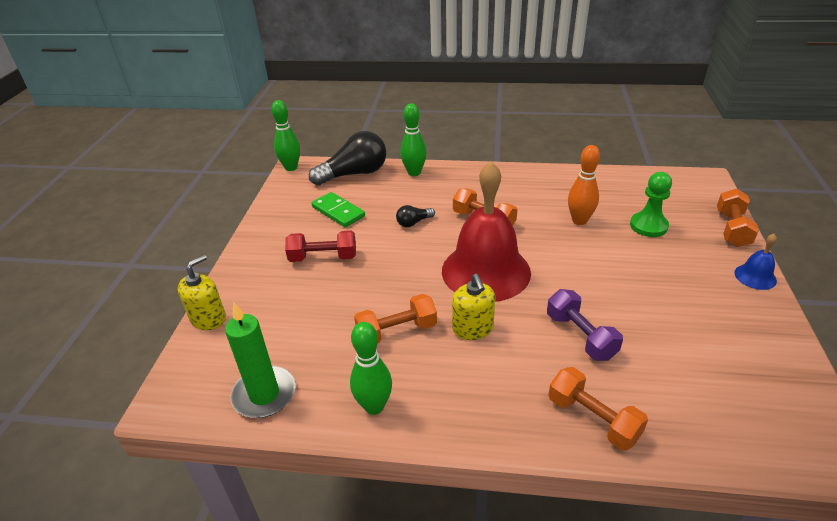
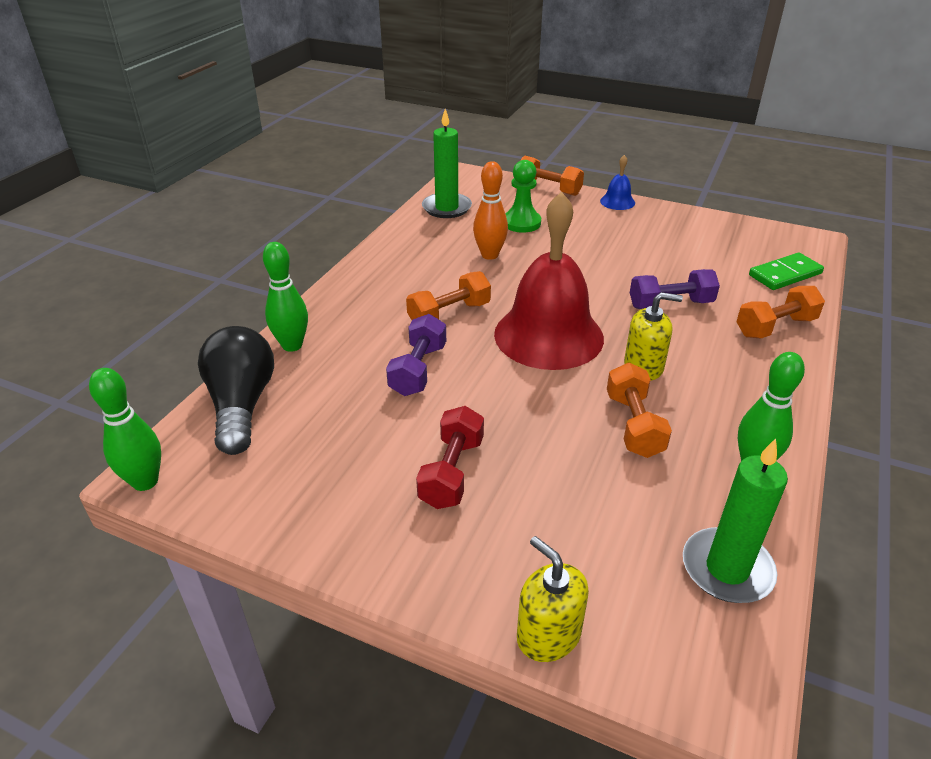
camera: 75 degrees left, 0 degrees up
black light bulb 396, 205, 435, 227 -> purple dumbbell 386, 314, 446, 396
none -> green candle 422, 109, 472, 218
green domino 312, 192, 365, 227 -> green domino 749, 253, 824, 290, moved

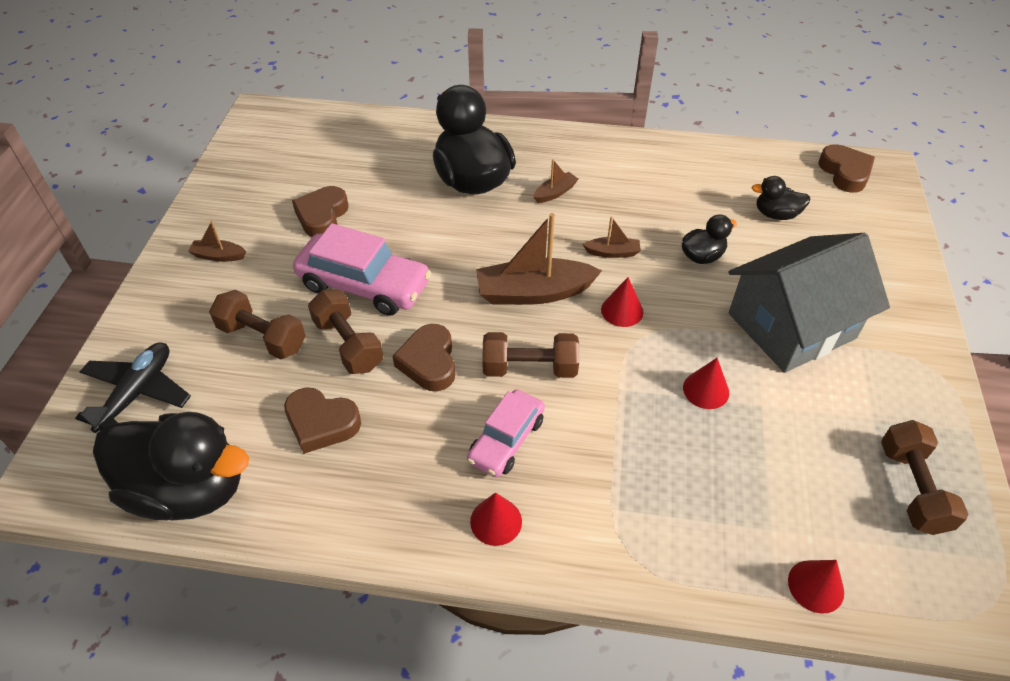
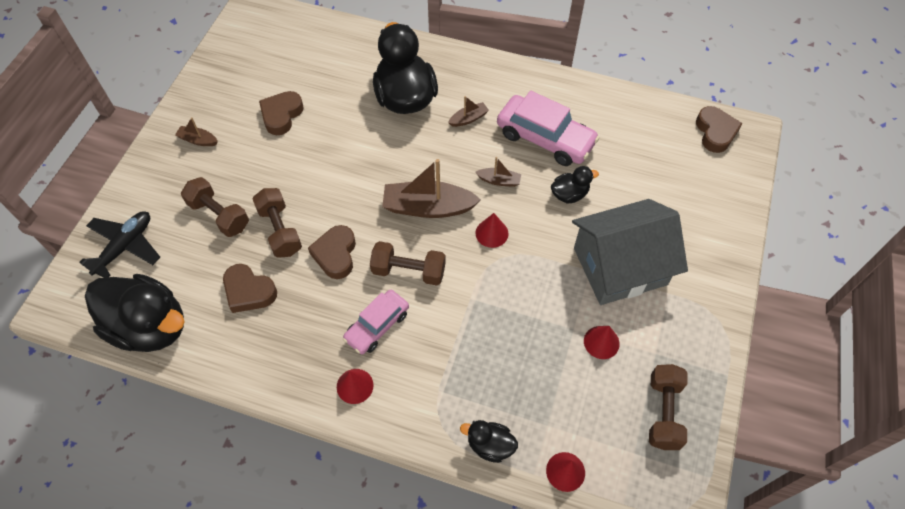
camera: 10 degrees right, 10 degrees up
black duck 752, 176, 810, 220 -> black duck 460, 420, 518, 463, moved
pink car 293, 223, 431, 316 -> pink car 497, 91, 599, 166, moved
red cone 683, 358, 729, 409 -> red cone 584, 326, 620, 359, moved

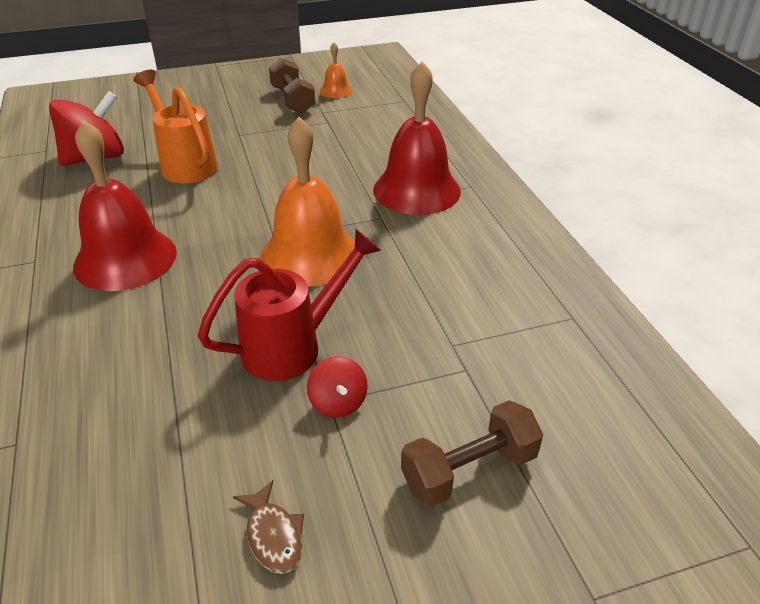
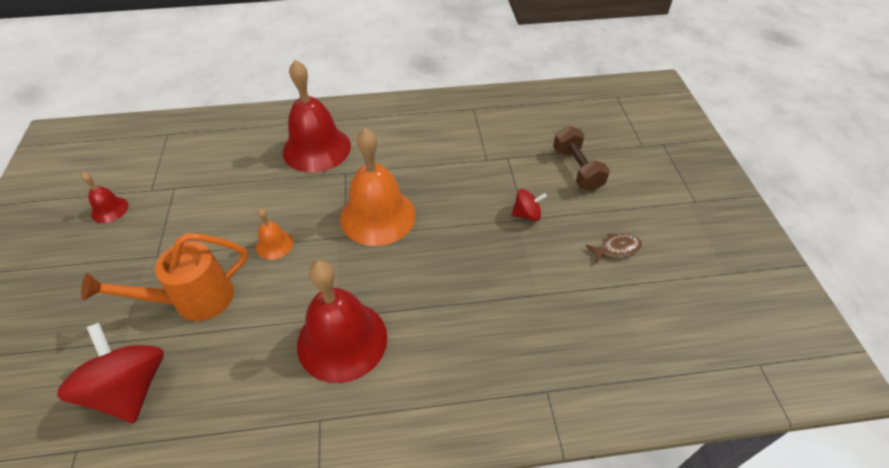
camera: 80 degrees left, 10 degrees up
brown dumbbell 269, 58, 316, 114 -> red bell 81, 172, 128, 223
orange bell 320, 43, 352, 98 -> orange bell 256, 208, 293, 260, moved
red watering can 198, 229, 382, 381 -> none

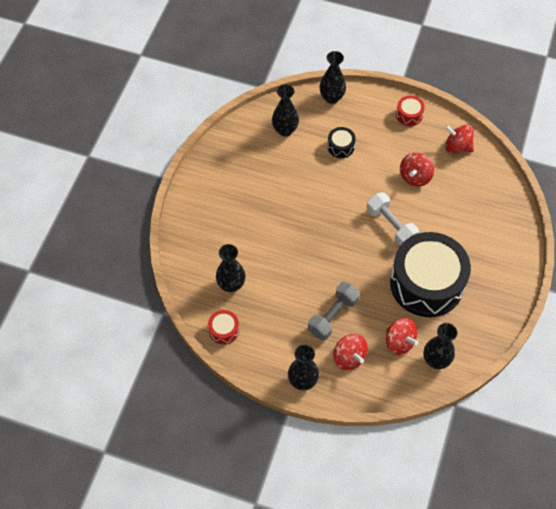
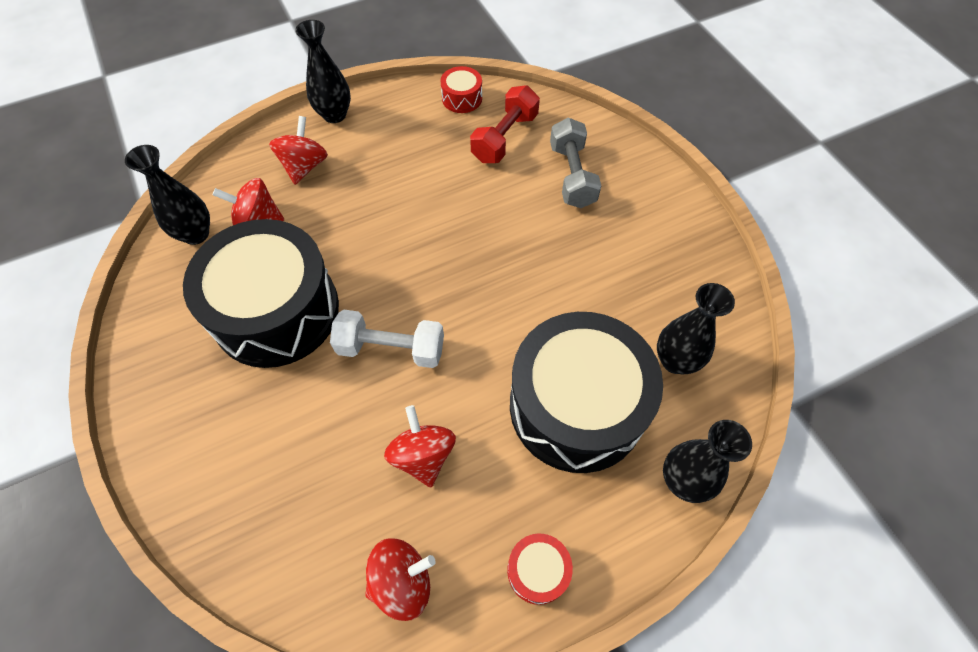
camera: 135 degrees right, 0 degrees up
red spinning top 333, 334, 368, 370 -> red spinning top 269, 116, 328, 185, 90 degrees clockwise
black vase 216, 244, 245, 292 -> red dumbbell 470, 85, 540, 163
black drum 327, 127, 356, 158 -> black drum 510, 312, 663, 473, x2.49
grey dumbbell 308, 282, 360, 341 -> grey dumbbell 550, 118, 601, 208, moved

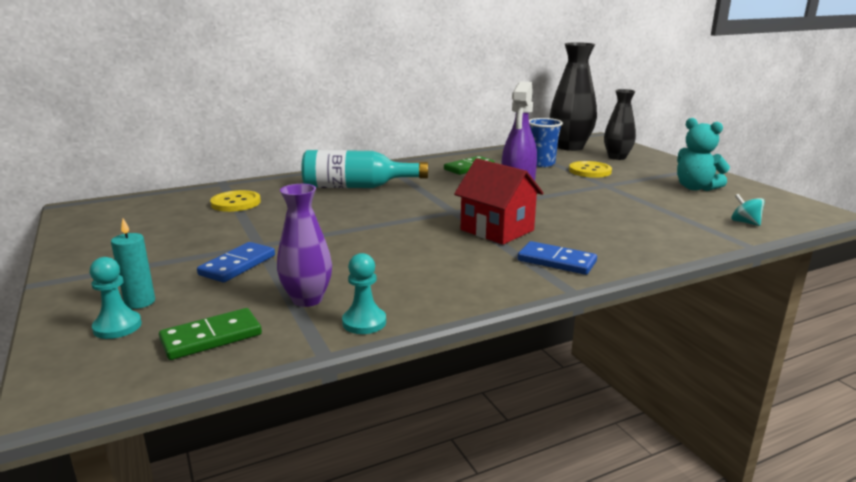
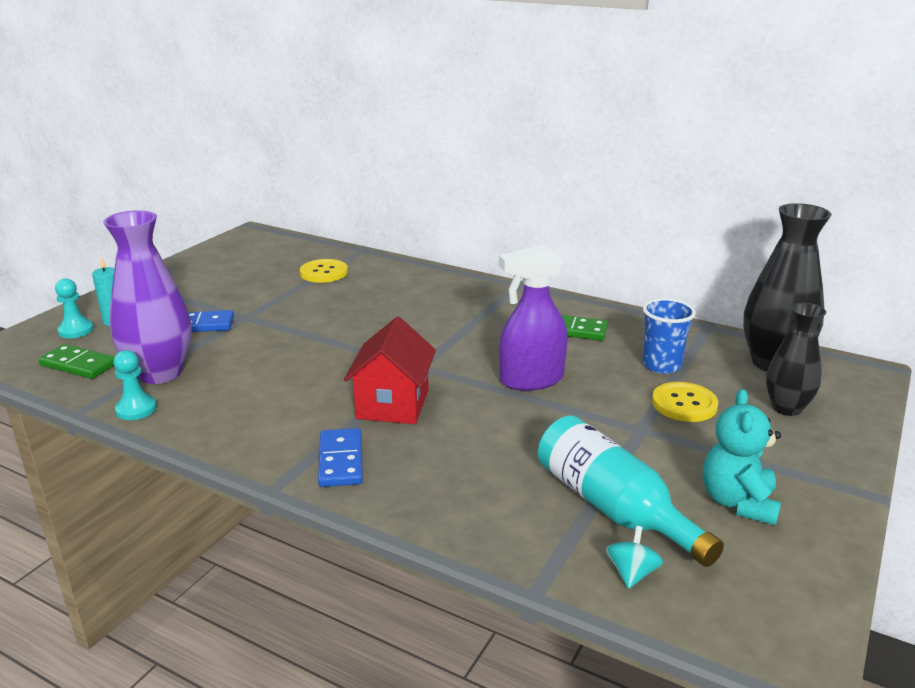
camera: 55 degrees right, 5 degrees up
purple vase 277, 184, 332, 307 -> purple vase 103, 210, 192, 384, x1.59
turquoise bottle 302, 150, 428, 188 -> turquoise bottle 538, 415, 724, 567, moved

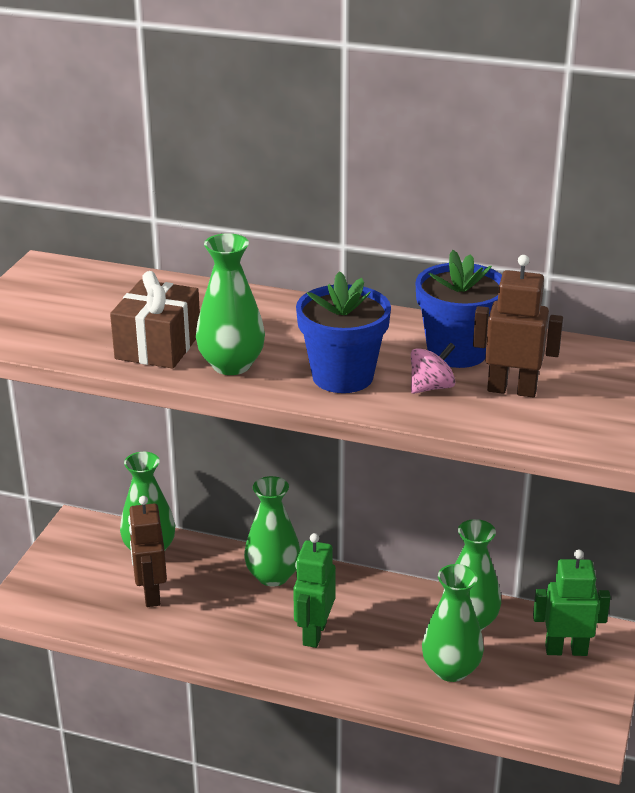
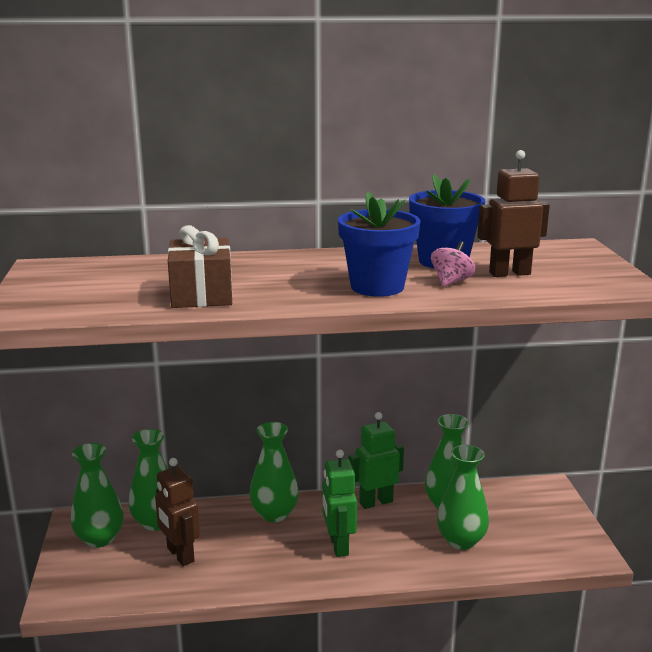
camera: 25 degrees left, 10 degrees down
green vase 196, 233, 265, 375 -> green vase 70, 443, 124, 548, moved
green robot 533, 549, 611, 656 -> green robot 348, 412, 404, 509, moved

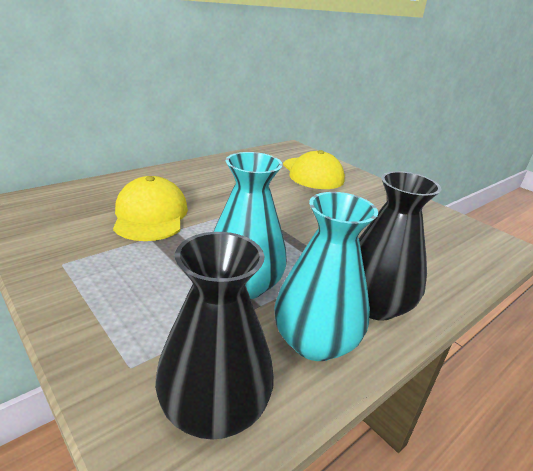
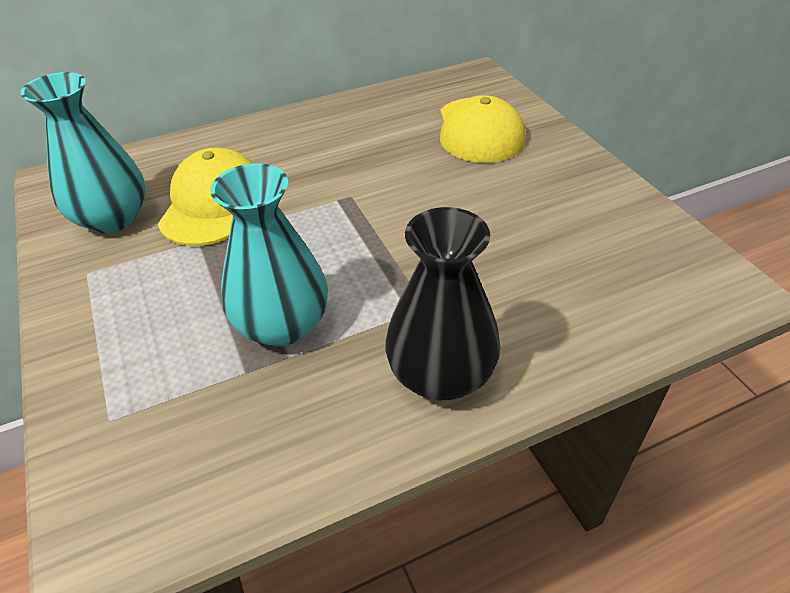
camera: 20 degrees right, 15 degrees up
turquoise vase 274, 192, 378, 361 -> turquoise vase 20, 72, 146, 233, moved
black vase 155, 232, 274, 440 -> none

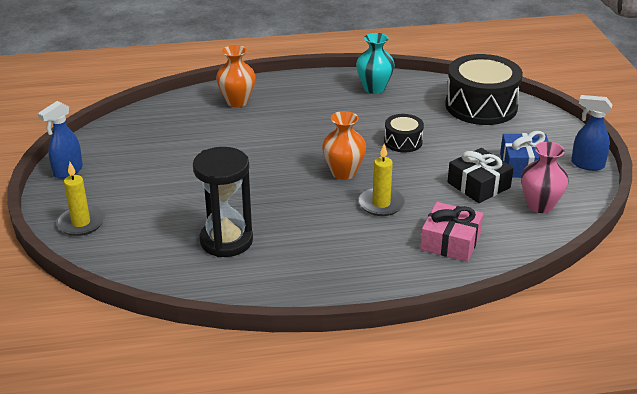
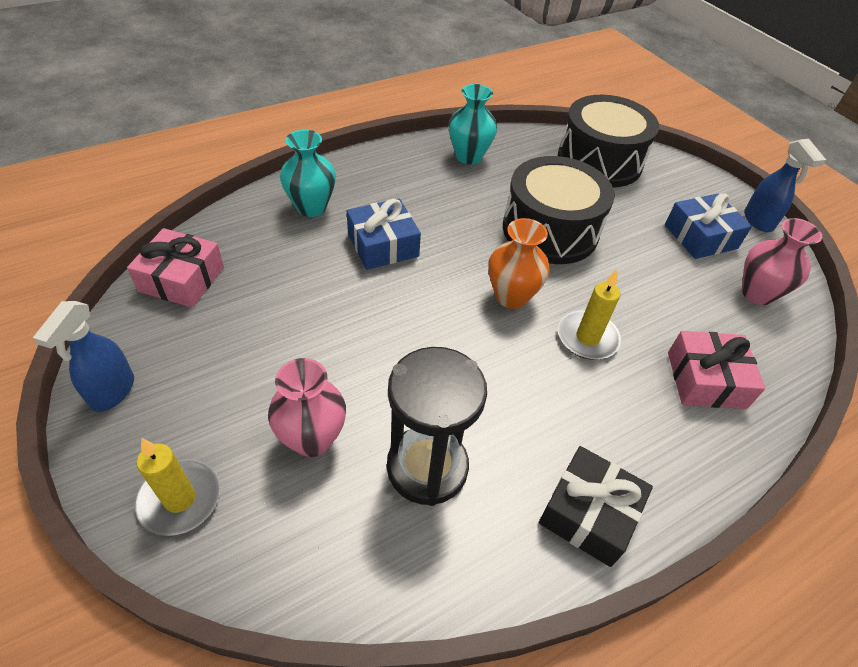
camera: 25 degrees left, 15 degrees up
none -> pink gift 127, 228, 224, 308
none -> pink vase 268, 358, 346, 457
orange vase 216, 45, 255, 107 -> turquoise vase 280, 130, 336, 217
none -> blue gift 347, 198, 421, 270
black drum 384, 114, 424, 152 -> black drum 503, 156, 615, 264, x1.98
black gift 448, 148, 514, 203 -> black gift 539, 446, 653, 567, moved
blue spray bottle 571, 95, 613, 171 -> blue spray bottle 744, 139, 826, 232, 105 degrees counterclockwise

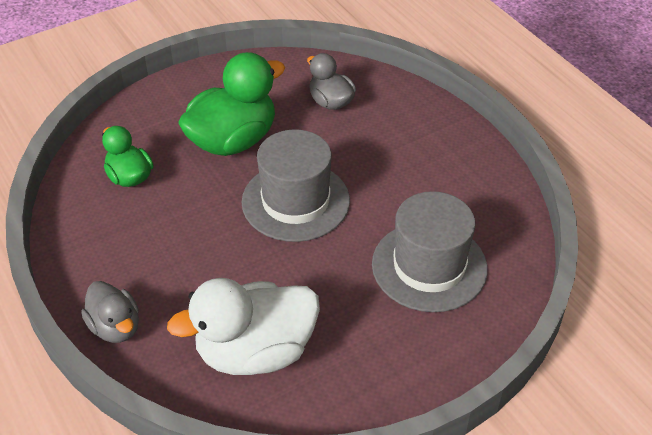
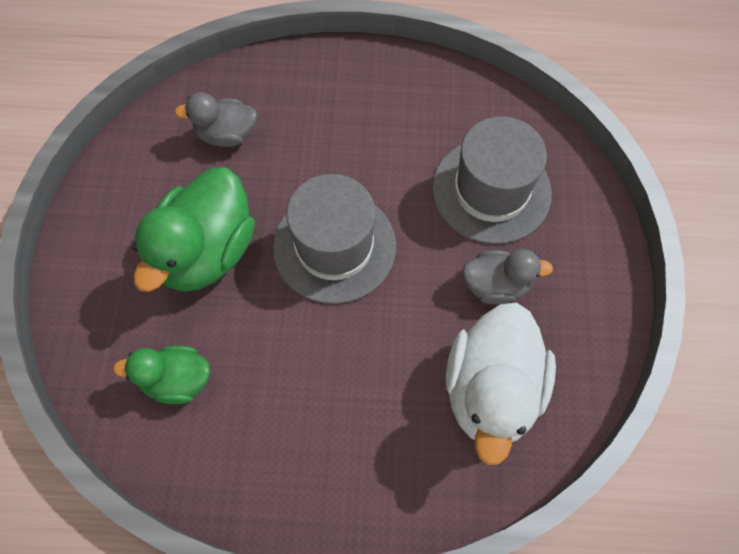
camera: 55 degrees left, 20 degrees up
green duck 178, 52, 285, 156 -> green duck 132, 167, 255, 292, 150 degrees counterclockwise
grey duck 81, 281, 139, 343 -> grey duck 462, 249, 553, 304, moved

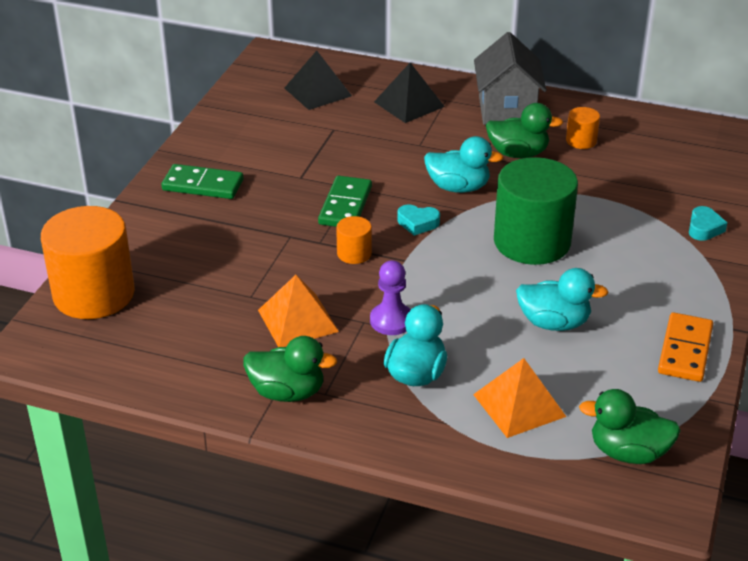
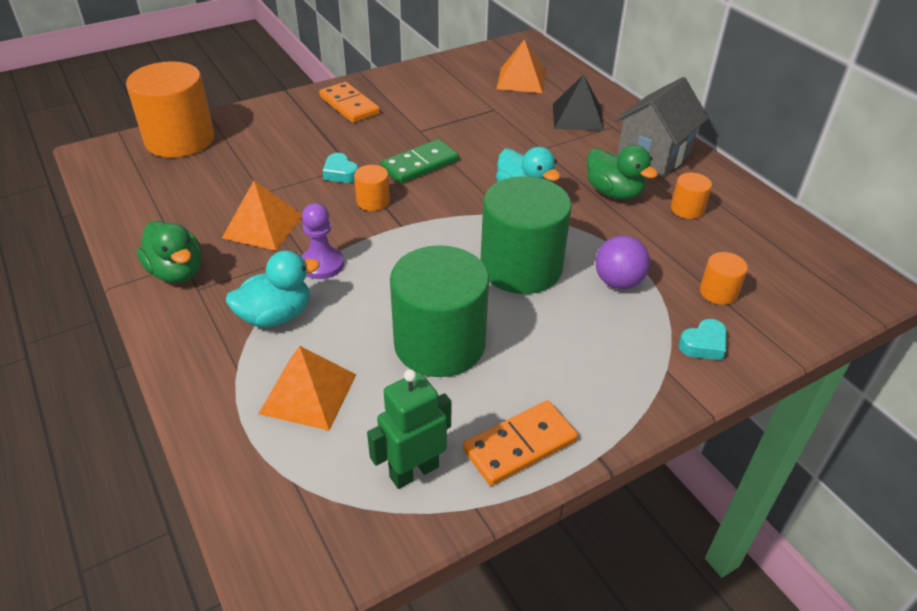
camera: 40 degrees right, 5 degrees up
green domino 161, 164, 243, 199 -> orange domino 319, 82, 380, 123
turquoise heart 398, 205, 440, 236 -> turquoise heart 322, 153, 358, 183, moved
none -> green robot 367, 369, 452, 489
turquoise duck 516, 268, 609, 331 -> green cylinder 390, 245, 489, 377
black pyramid 284, 51, 352, 110 -> orange pyramid 496, 39, 546, 93
none -> purple ball 595, 236, 650, 289
none -> orange cylinder 700, 252, 748, 305
green duck 579, 389, 681, 464 -> none

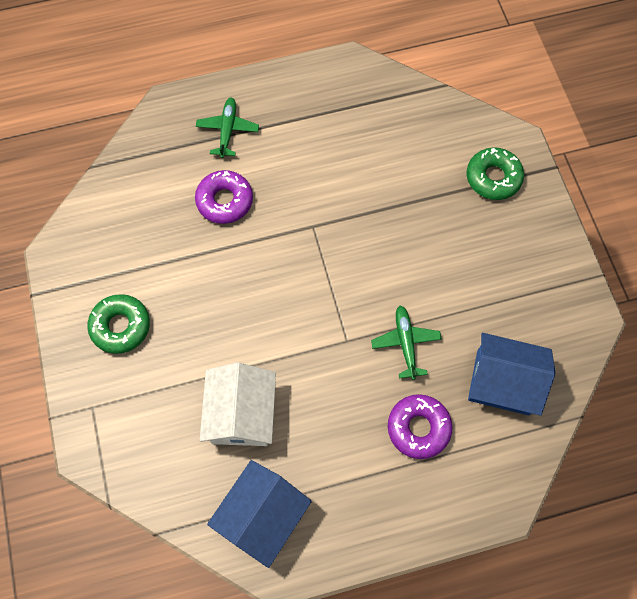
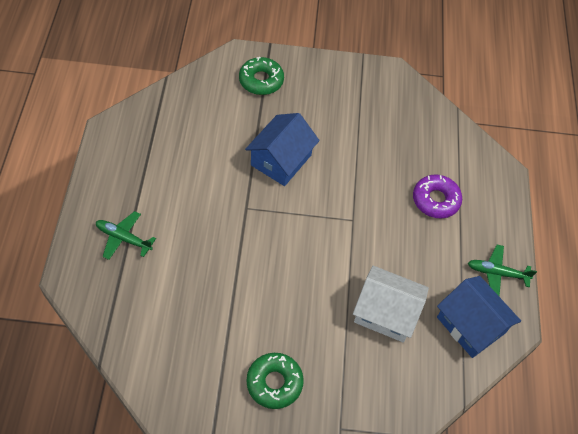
camera: 75 degrees left, 10 degrees down
blue house 468, 333, 556, 416 -> blue house 245, 113, 320, 186, moved
green plane 371, 305, 442, 380 -> green plane 468, 245, 537, 296, moved
purple donut 195, 170, 253, 224 -> none

